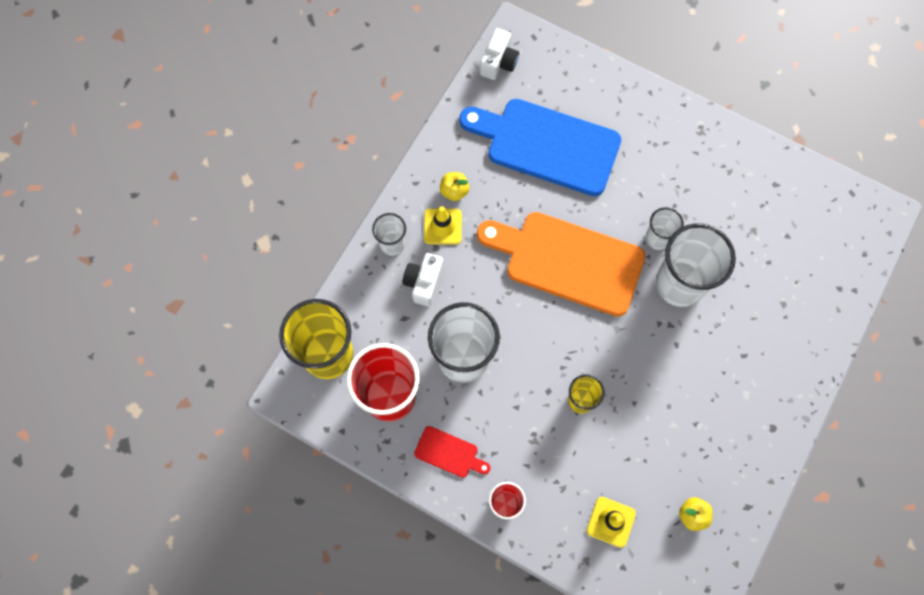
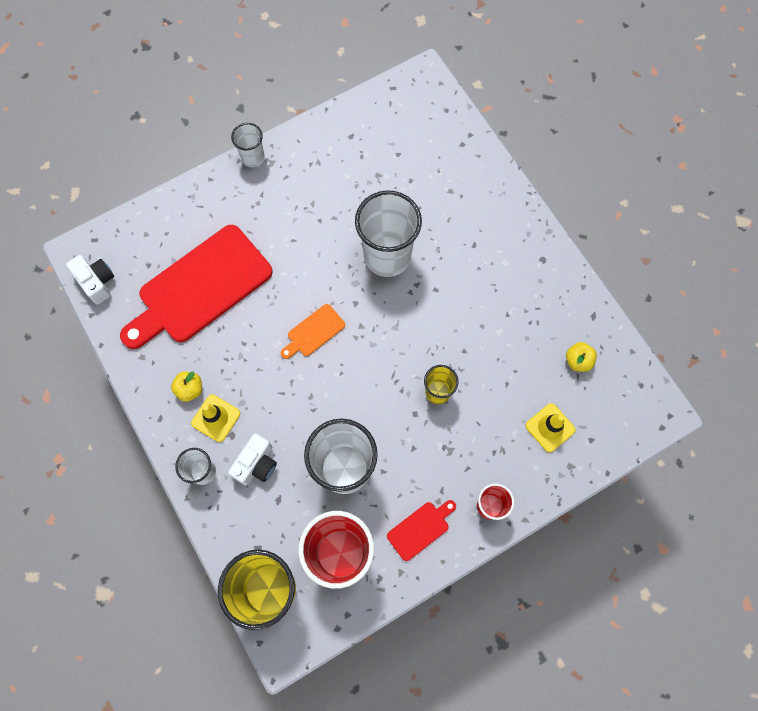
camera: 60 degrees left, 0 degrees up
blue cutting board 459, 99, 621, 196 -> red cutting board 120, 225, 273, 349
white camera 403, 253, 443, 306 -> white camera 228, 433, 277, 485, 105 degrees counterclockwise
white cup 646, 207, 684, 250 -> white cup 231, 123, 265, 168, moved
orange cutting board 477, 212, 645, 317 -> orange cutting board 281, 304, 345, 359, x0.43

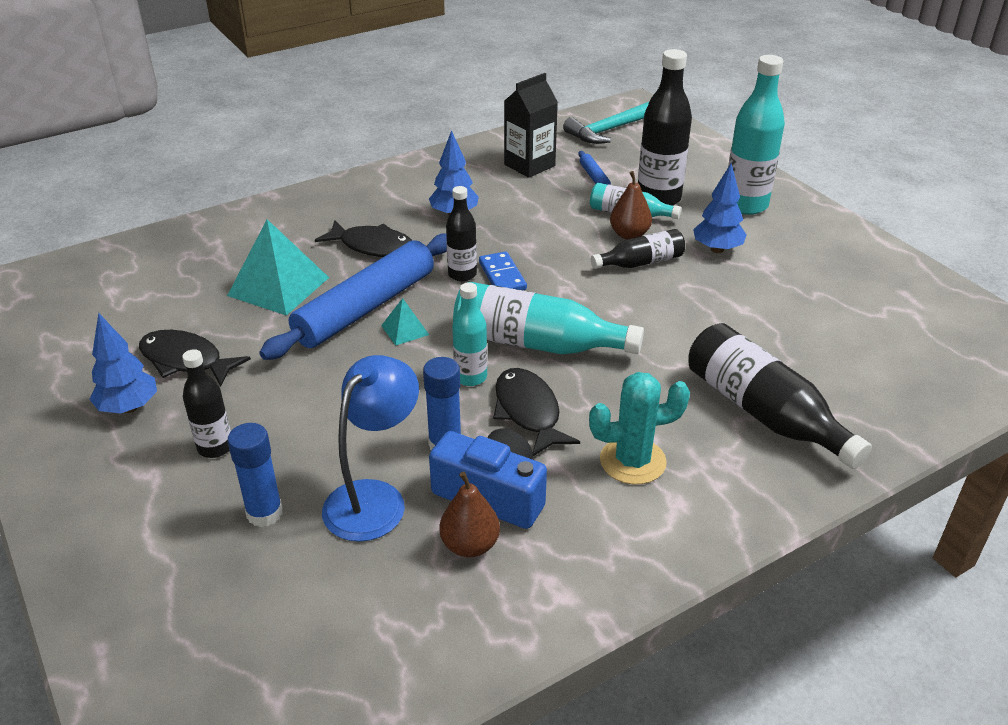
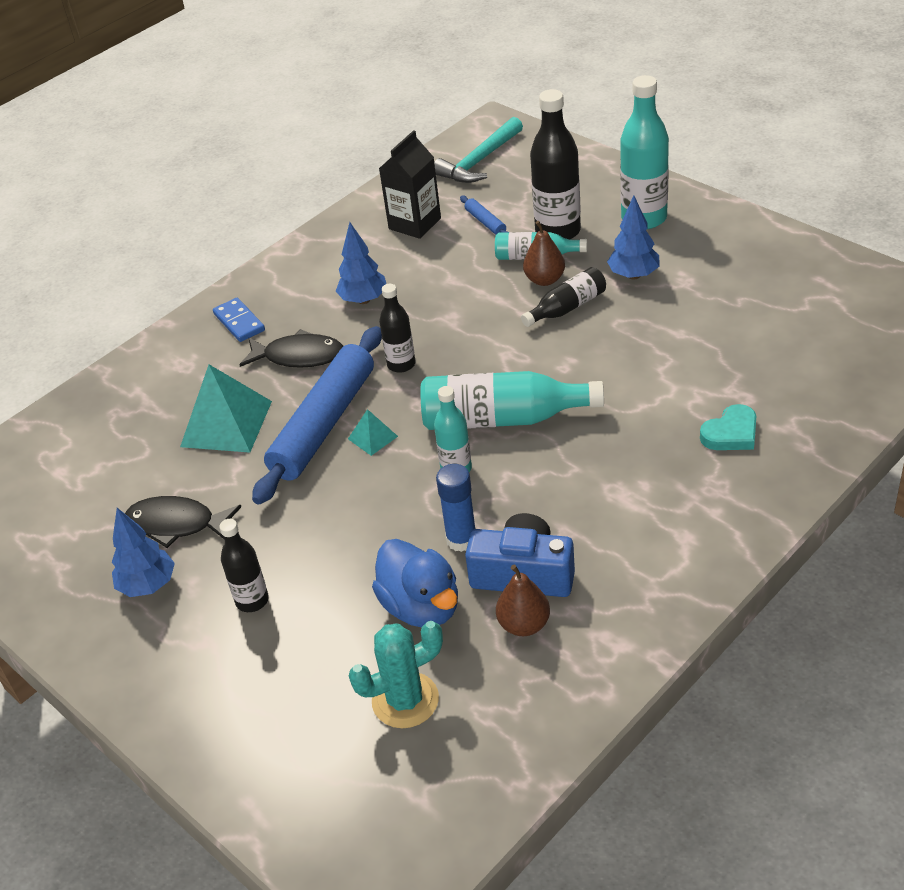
camera: 10 degrees left, 5 degrees up
blue domino 479, 252, 527, 290 -> blue domino 213, 298, 265, 342, moved
turquoise cactus 589, 372, 690, 484 -> turquoise cactus 349, 621, 443, 728, moved
blue lamp 322, 355, 419, 542 -> blue duck 372, 539, 458, 628
black bottle 689, 323, 872, 469 -> turquoise heart 700, 404, 756, 450
blue glue stick 227, 423, 283, 527 -> none
black fish 493, 368, 580, 456 -> none

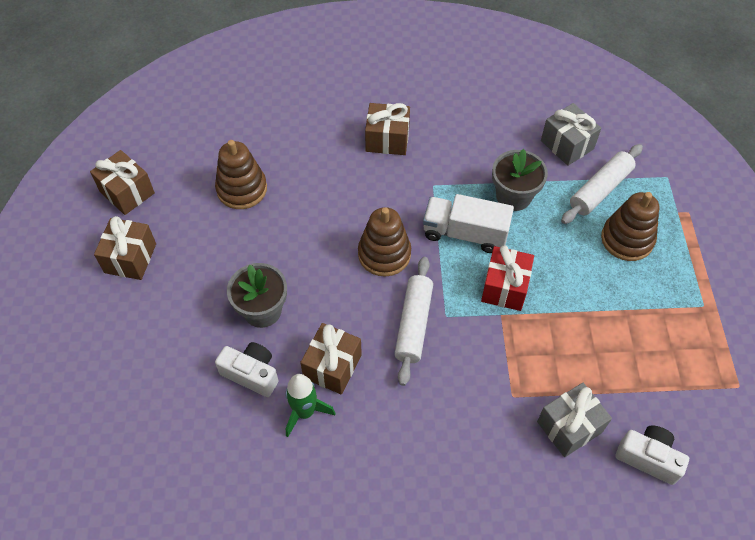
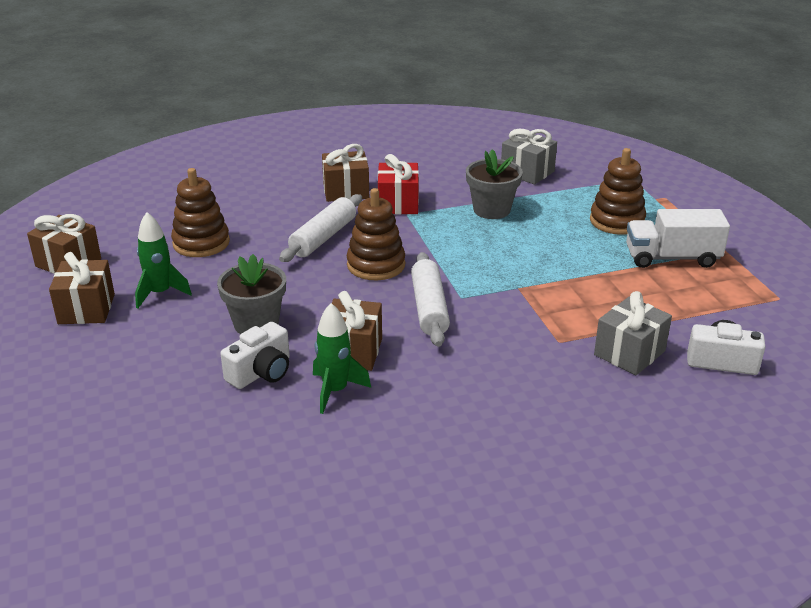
camera: 15 degrees left, 25 degrees down
none -> green rocket 135, 212, 192, 309
white camera 215, 342, 278, 397 -> white camera 220, 322, 290, 389, 120 degrees clockwise
white rolling pin 561, 144, 643, 224 -> white rolling pin 279, 194, 362, 262, moved
red gift 481, 245, 534, 311 -> red gift 378, 154, 419, 215, moved
white truck 423, 194, 514, 253 -> white truck 626, 209, 730, 268, moved

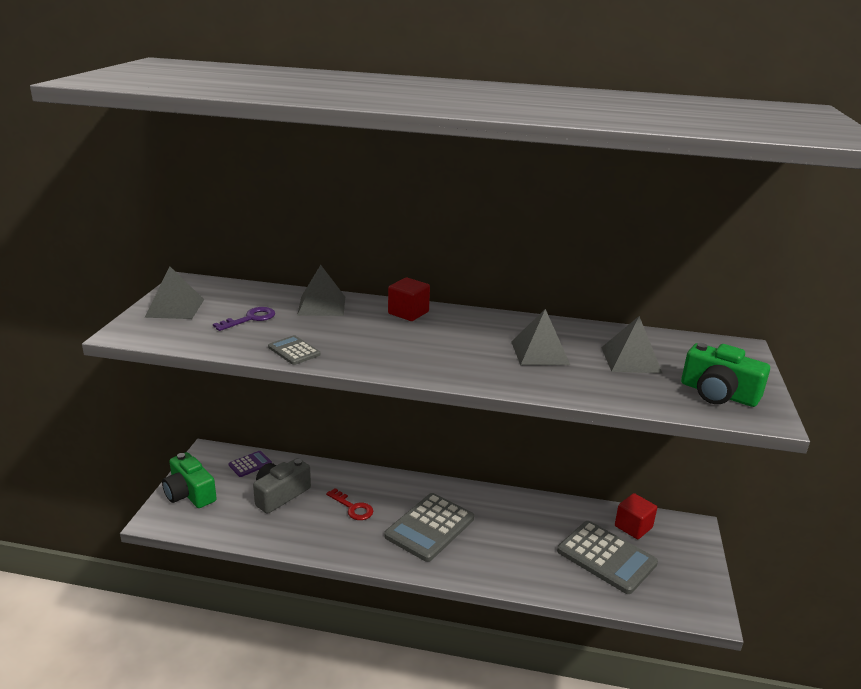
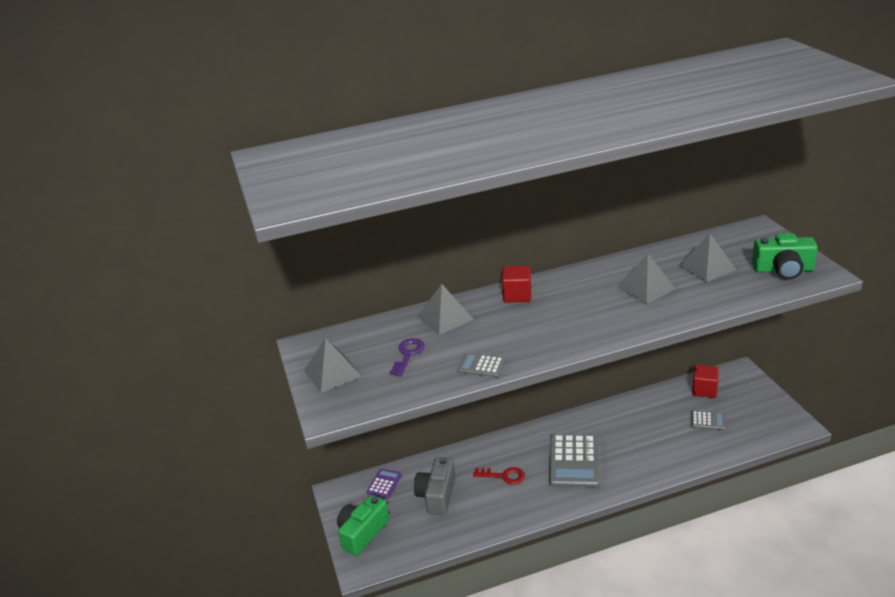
camera: 25 degrees left, 5 degrees up
green camera 162, 452, 217, 508 -> green camera 337, 495, 389, 556, 105 degrees clockwise
grey calculator 557, 521, 658, 594 -> grey calculator 691, 411, 726, 430, x0.49

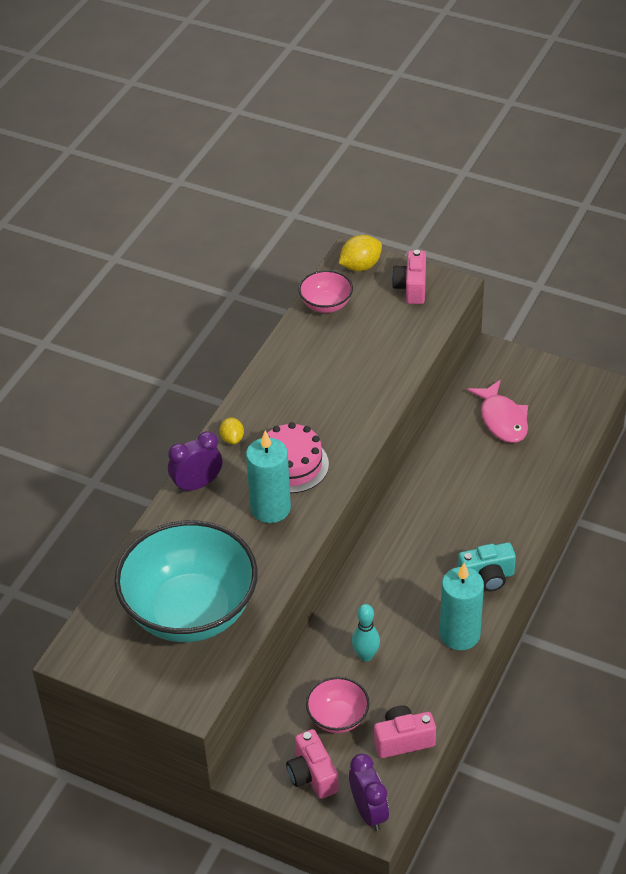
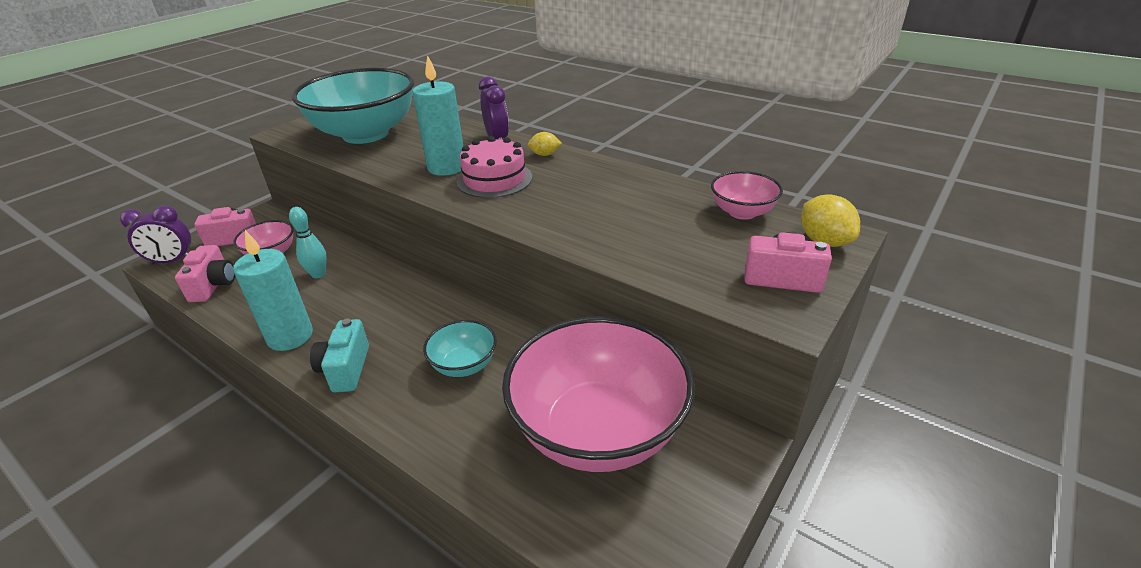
camera: 100 degrees right, 10 degrees down
none -> turquoise bowl 423, 320, 497, 377
pink fish 467, 380, 528, 443 -> pink bowl 502, 316, 695, 472

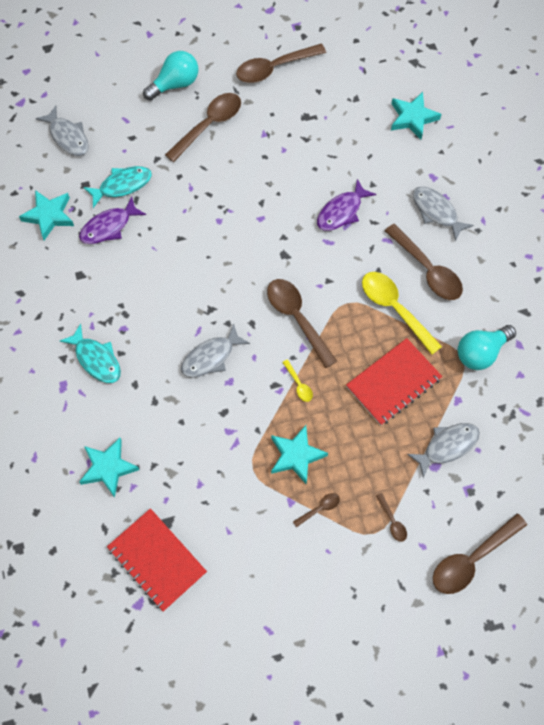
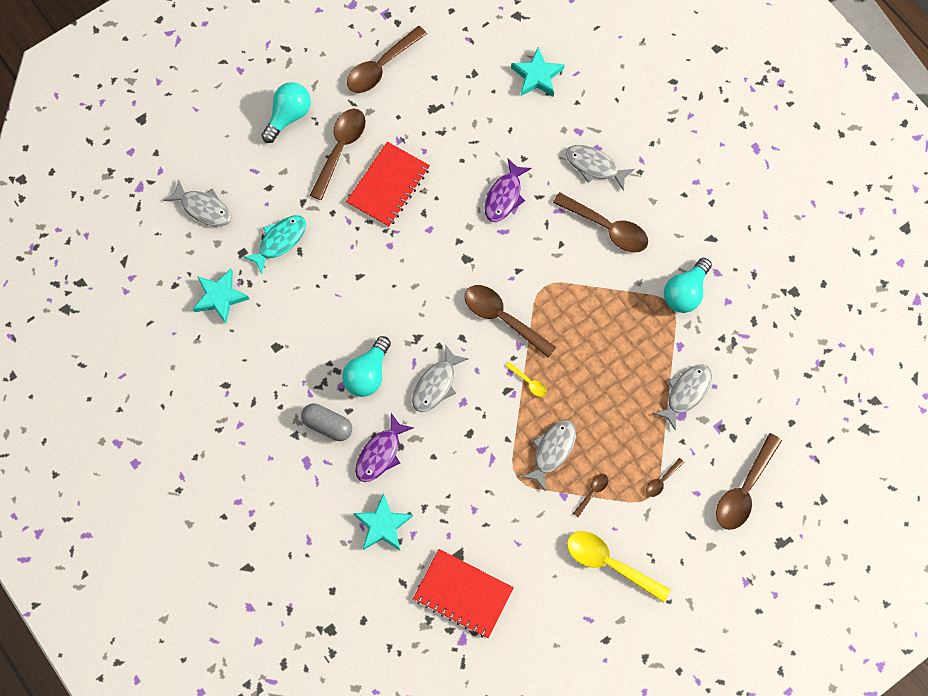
camera: 20 degrees left, 5 degrees up
turquoise fish 60, 324, 121, 383 -> grey capsule 301, 403, 352, 441
none -> turquoise light bulb 342, 336, 391, 397
red notebook 346, 338, 442, 425 -> red notebook 346, 142, 430, 227, moved
purple fish 79, 196, 146, 244 -> purple fish 355, 413, 414, 482, moved
turquoise star 271, 425, 328, 485 -> grey fish 522, 420, 576, 492
yellow spoon 362, 272, 442, 355 -> yellow spoon 567, 531, 671, 603, moved
brown spoon 376, 493, 407, 542 -> brown spoon 646, 458, 684, 497, 90 degrees clockwise

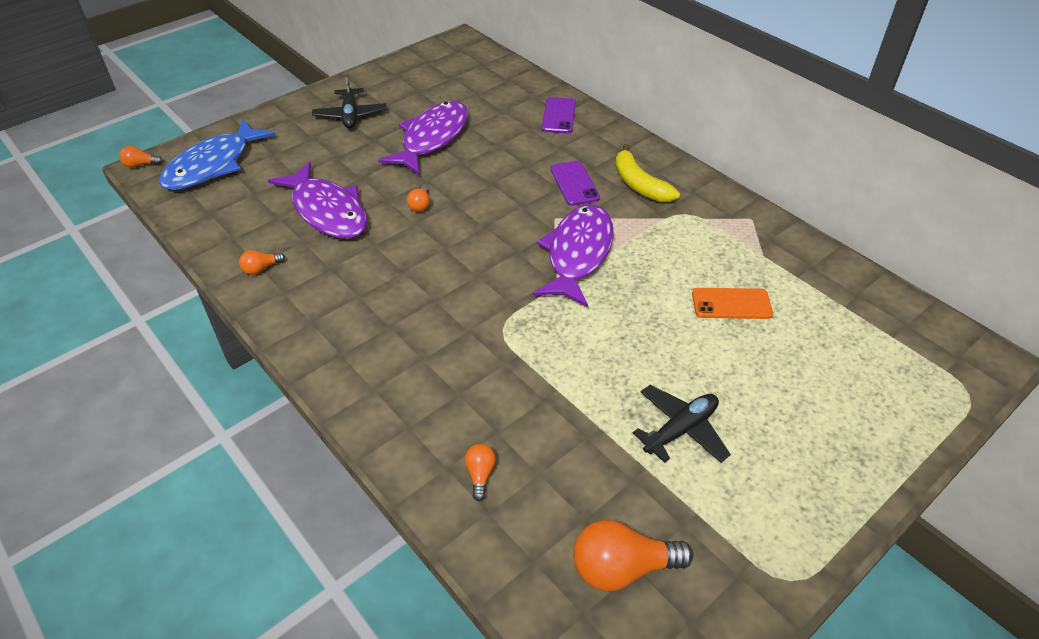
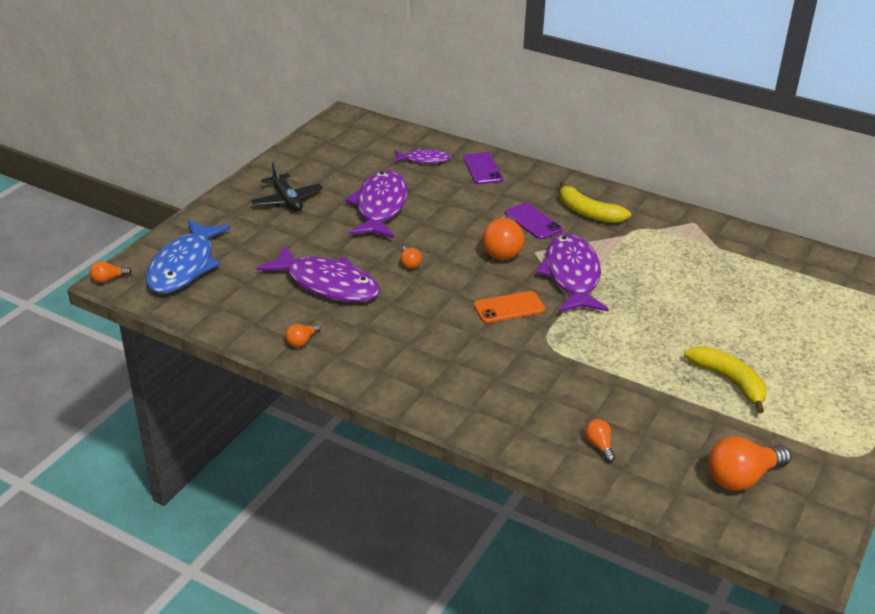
camera: 20 degrees left, 10 degrees down
none -> purple fish 393, 148, 451, 164
orange phone 692, 288, 773, 319 -> orange phone 474, 291, 545, 323, moved
none -> orange light bulb 482, 215, 524, 260
black plane 633, 385, 731, 463 -> yellow banana 684, 346, 767, 414

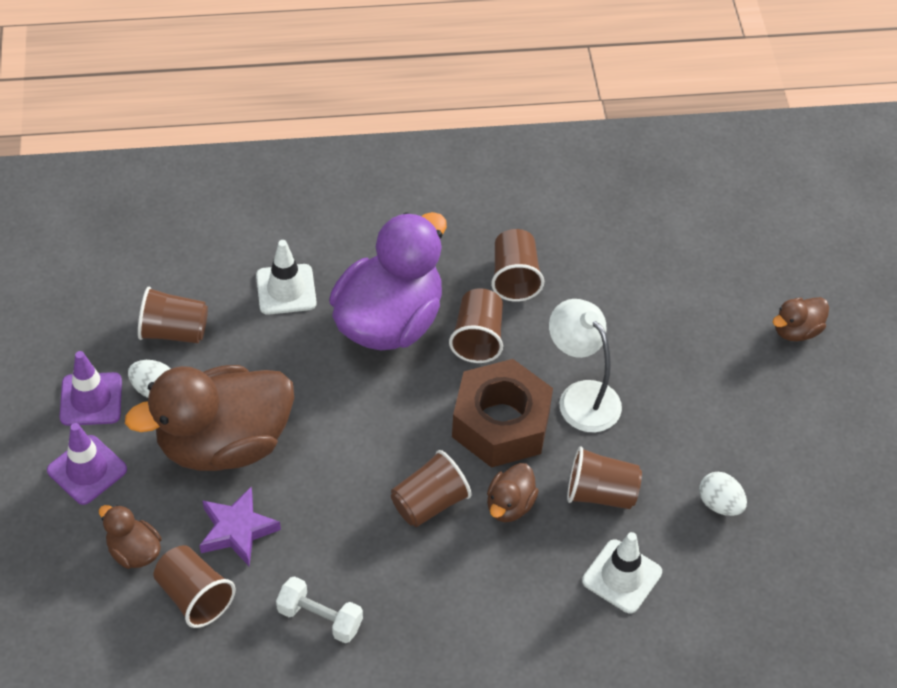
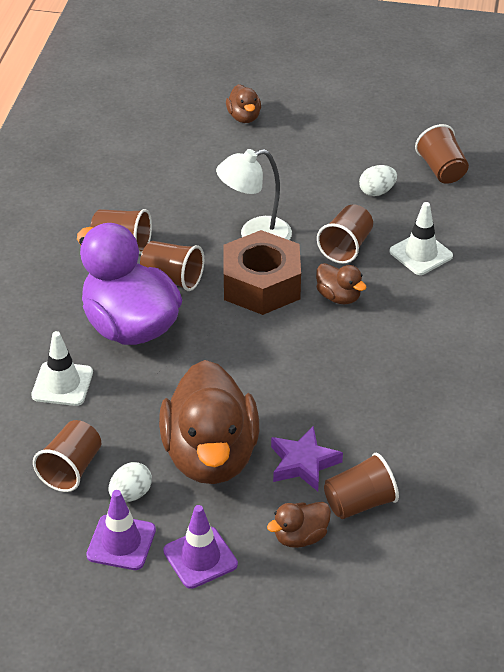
camera: 70 degrees left, 10 degrees down
brown cup 391, 450, 472, 527 -> brown cup 415, 124, 469, 184, moved
white dumbbell 276, 576, 363, 643 -> none

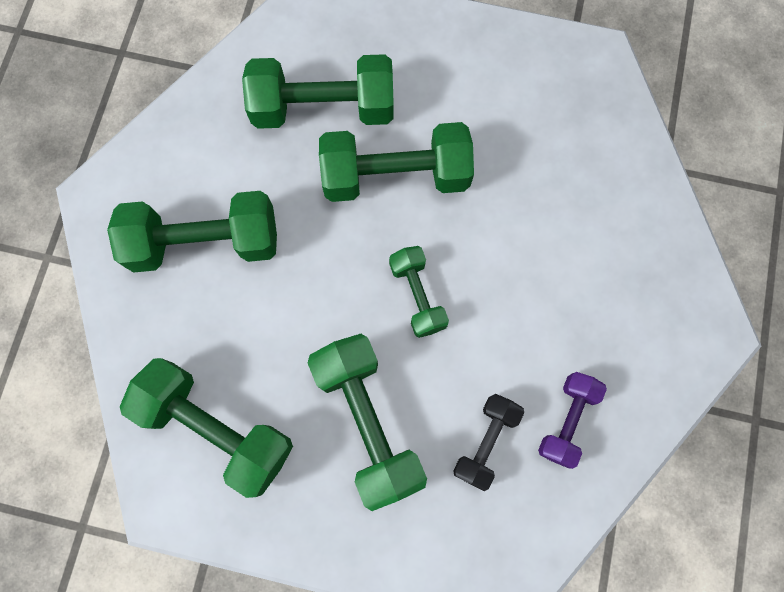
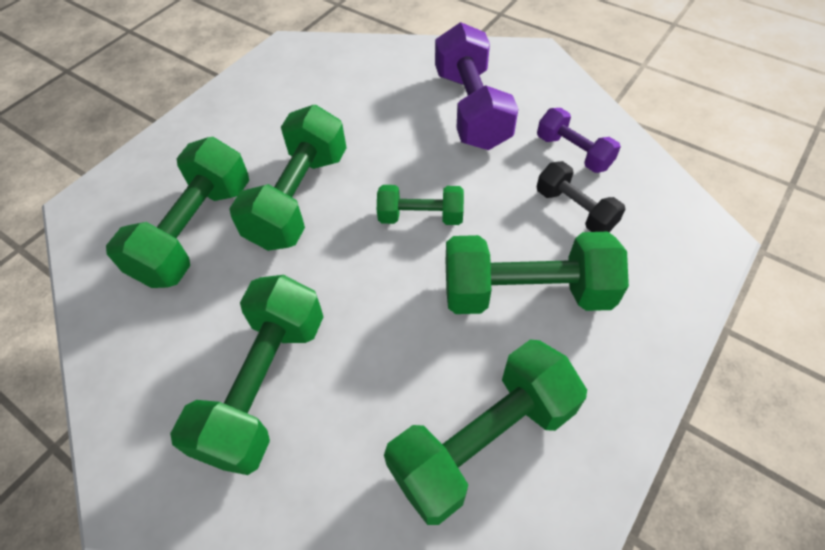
camera: 65 degrees left, 20 degrees down
none -> purple dumbbell 435, 22, 518, 150

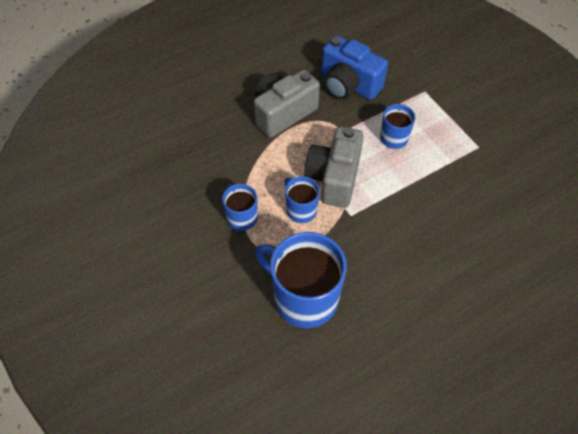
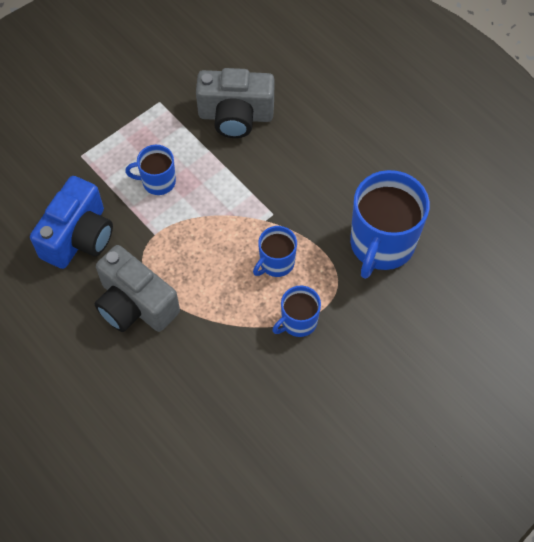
camera: 100 degrees left, 5 degrees up
grey camera 304, 127, 364, 208 -> grey camera 196, 68, 274, 138, moved

